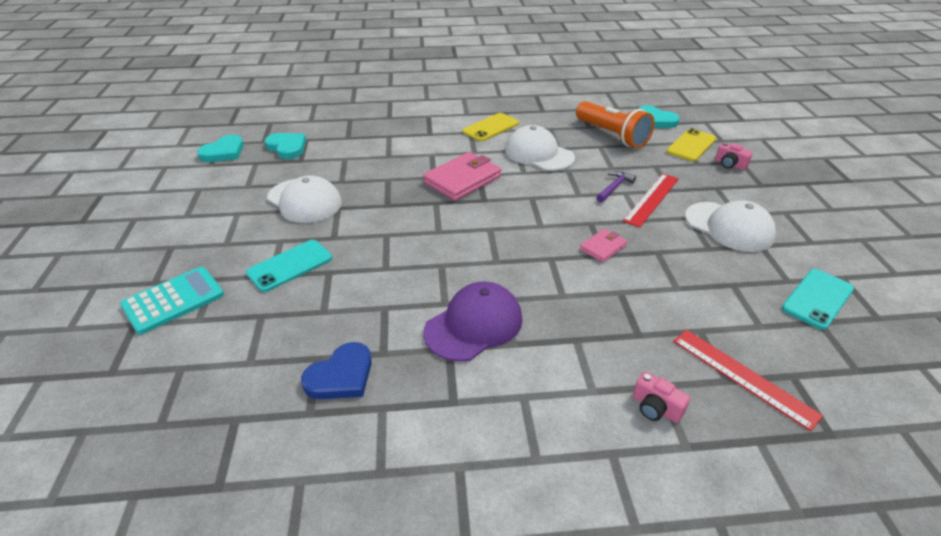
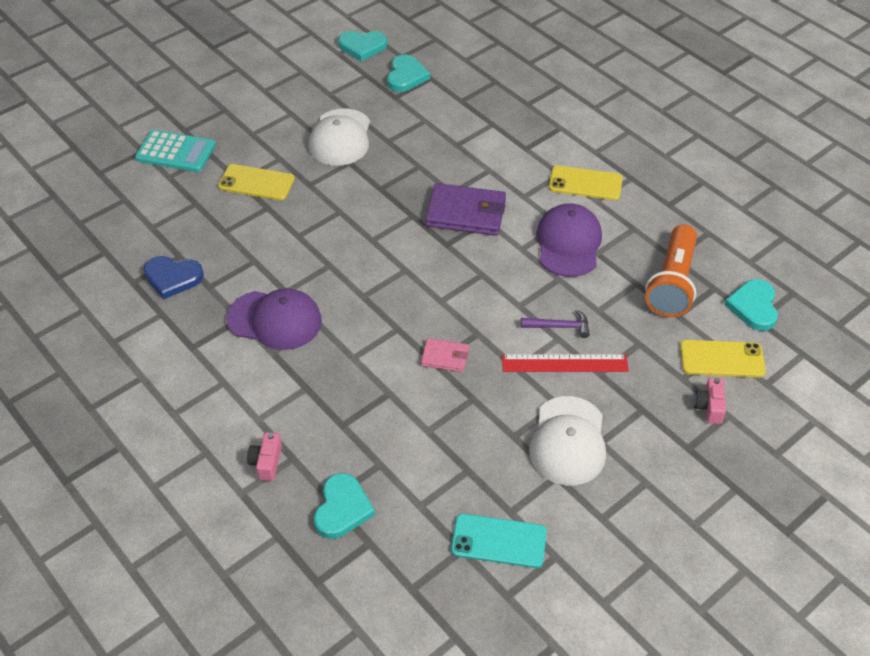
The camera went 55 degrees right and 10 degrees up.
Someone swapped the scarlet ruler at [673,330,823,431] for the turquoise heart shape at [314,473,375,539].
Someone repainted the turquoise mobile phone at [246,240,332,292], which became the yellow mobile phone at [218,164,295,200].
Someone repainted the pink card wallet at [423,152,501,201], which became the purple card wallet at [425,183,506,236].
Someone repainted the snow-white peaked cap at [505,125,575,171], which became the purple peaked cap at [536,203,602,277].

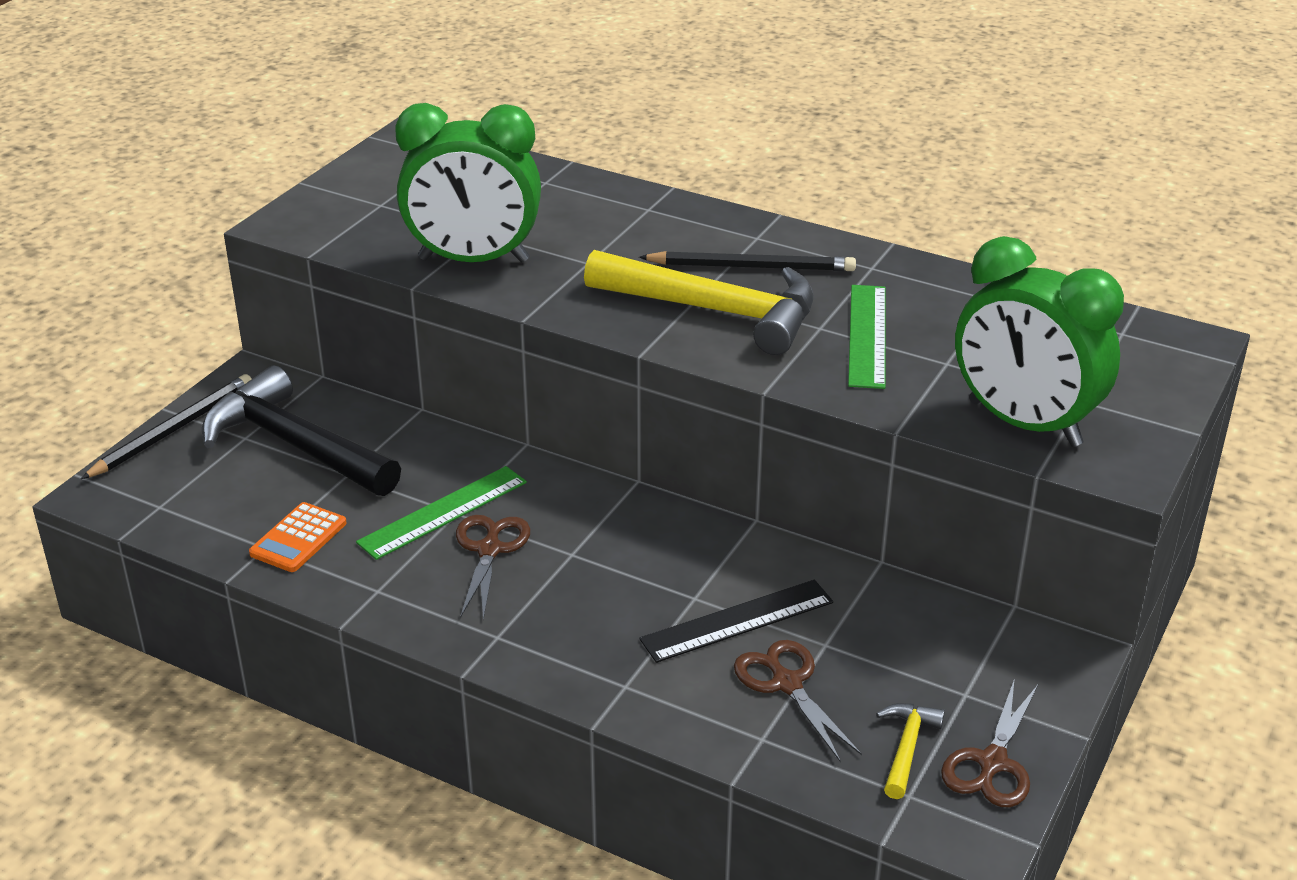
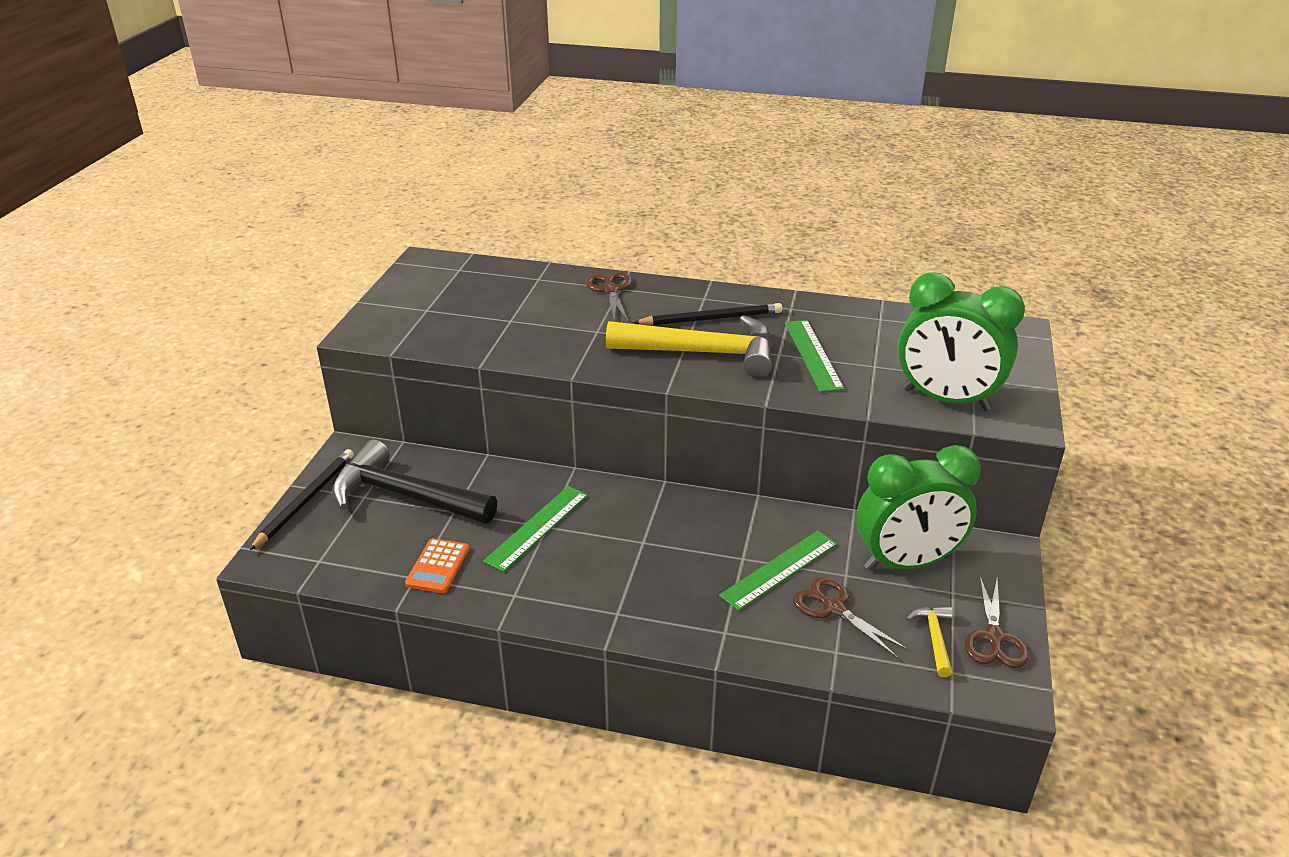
The camera went 15 degrees left and 0 degrees up.
Someone carried the green bedside clock from [395,103,541,263] to [856,445,981,570].
Someone carried the brown shears from [456,515,530,620] to [585,272,632,322].
Someone repainted the ebony ruler at [639,580,833,663], which became the green ruler at [719,530,837,611].

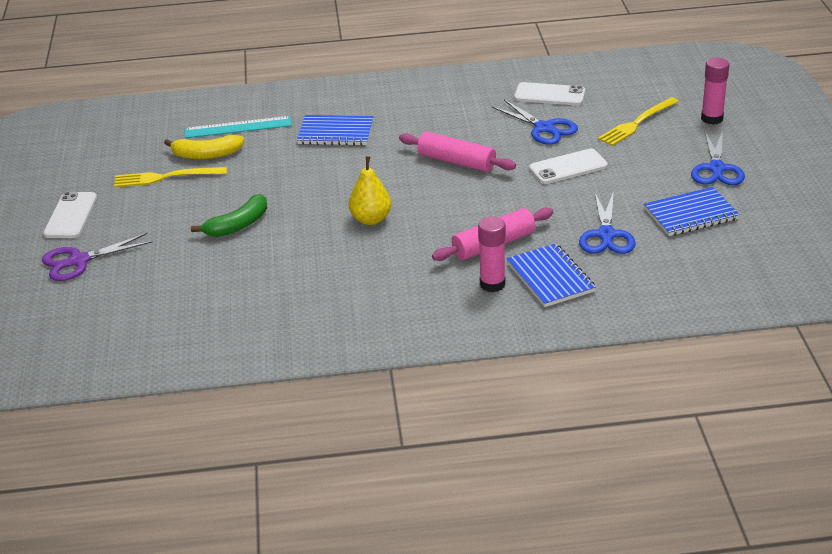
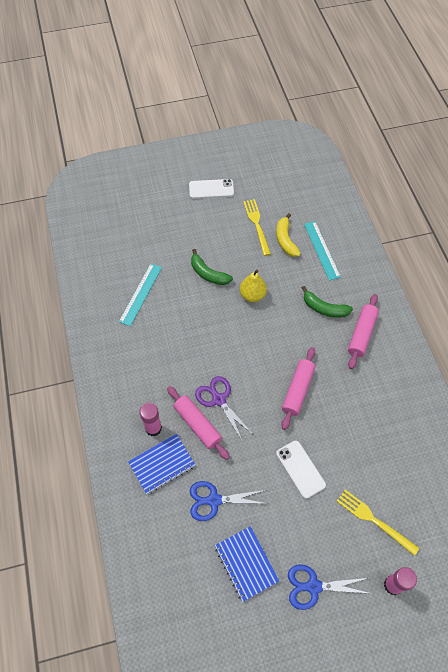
The camera went 80 degrees right and 25 degrees up.
Someone took away the blue shears at [492,100,578,145].
Someone took away the snow-white mobile phone at [514,82,585,106].
Someone put down the turquoise ruler at [119,264,162,326].
Someone put down the pink pastry roller at [348,294,379,369].
Someone carried the purple shears from [42,233,153,281] to [195,376,252,442].
Someone carried the yellow toy pear from [349,156,391,225] to [240,270,267,302].
Someone swapped the blue notebook at [297,115,374,146] for the green banana at [302,286,353,318].

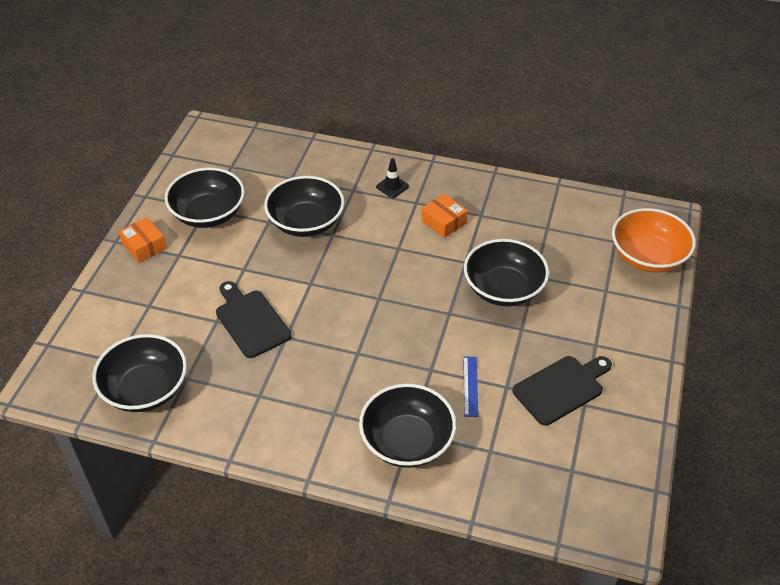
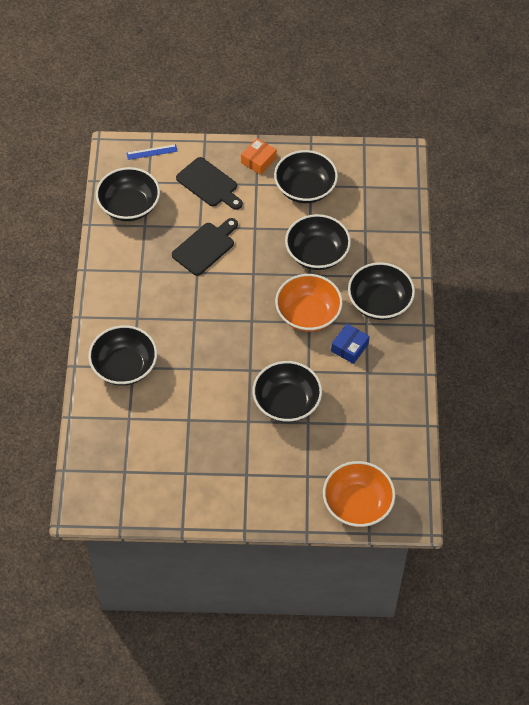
The camera went 75 degrees right and 10 degrees up.
Someone put down the orange serving bowl at [275,274,343,332].
Someone carried the blue ruler from [463,357,478,417] to [127,144,178,160].
Someone carried the ebony chopping board from [512,356,612,426] to [176,157,243,210].
Someone swapped the ebony road cone at [376,158,409,198] for the ebony serving bowl at [348,262,415,320].
Someone repainted the orange parcel at [421,194,468,238], which became the blue parcel at [331,324,370,364].

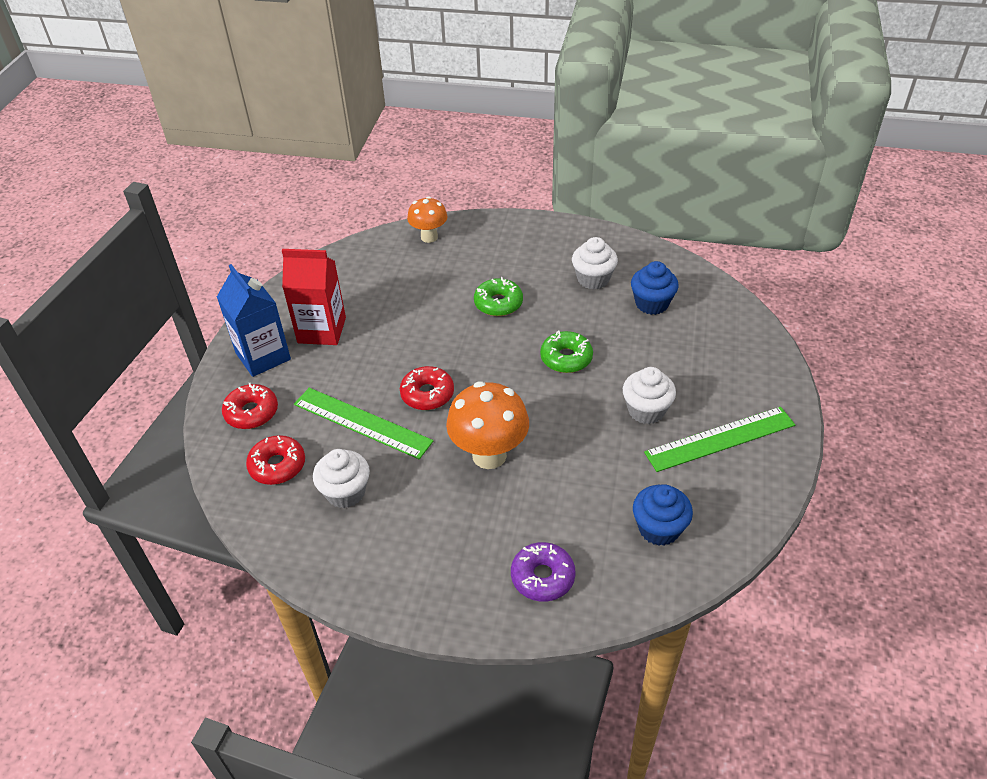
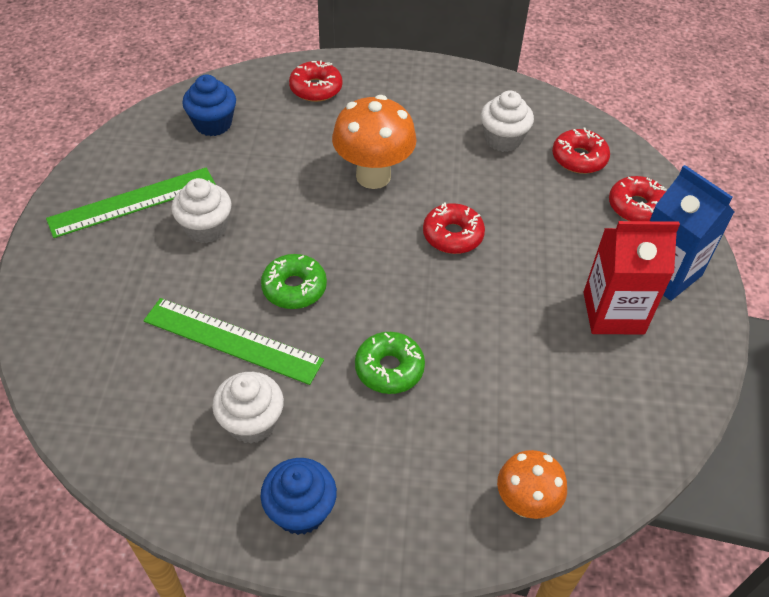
The camera went 170 degrees right and 5 degrees up.
Someone carried the green ruler from [294,388,433,459] to [143,298,324,385].
Someone carried the blue fairy cake from [631,261,679,315] to [260,458,337,535].
Someone repainted the purple donut at [511,542,576,602], which became the scarlet donut at [289,61,342,102].

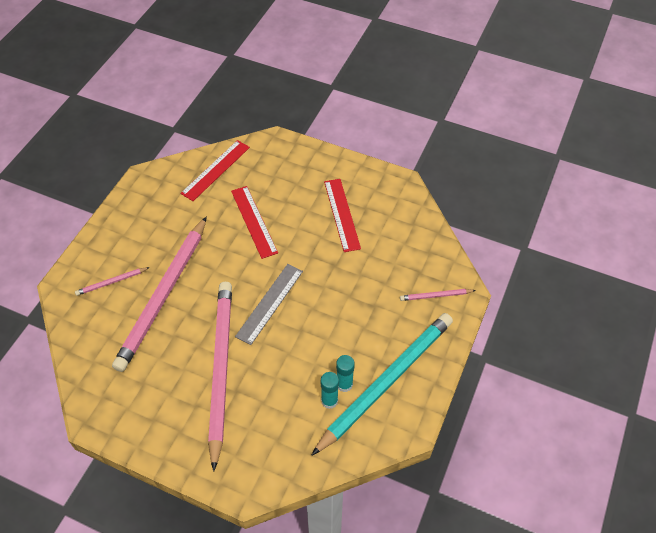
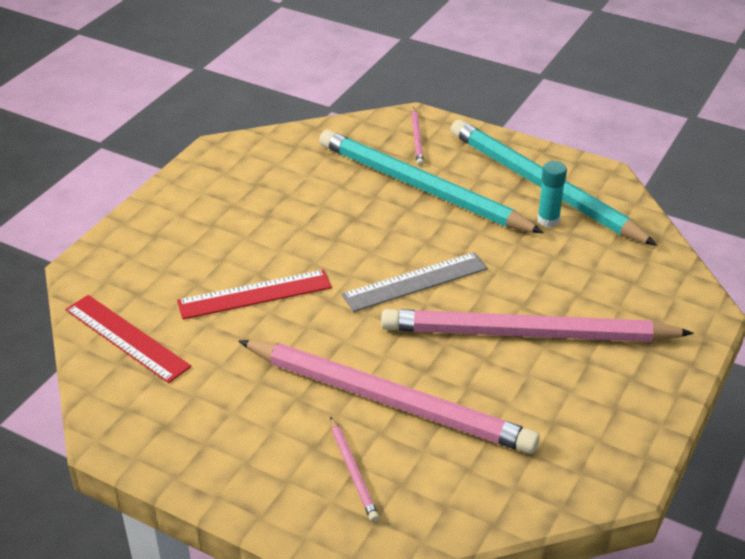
The camera went 85 degrees left and 15 degrees down.
Someone took away the turquoise glue stick at [321,372,339,409].
Someone took away the scarlet ruler at [324,179,361,252].
Someone put down the turquoise pencil at [319,130,544,233].
Someone rotated the gray ruler at [235,264,303,345] by 60 degrees counterclockwise.

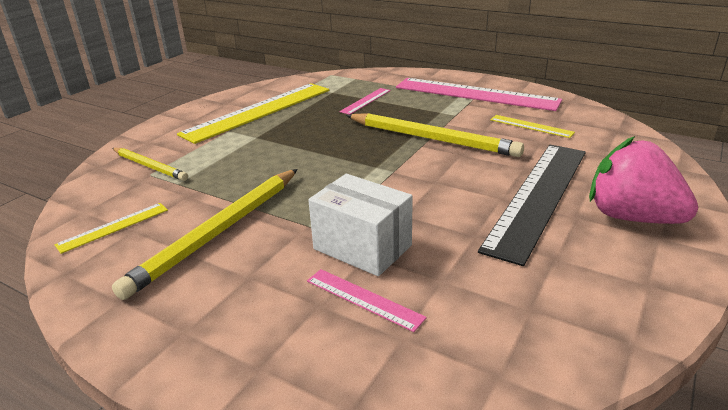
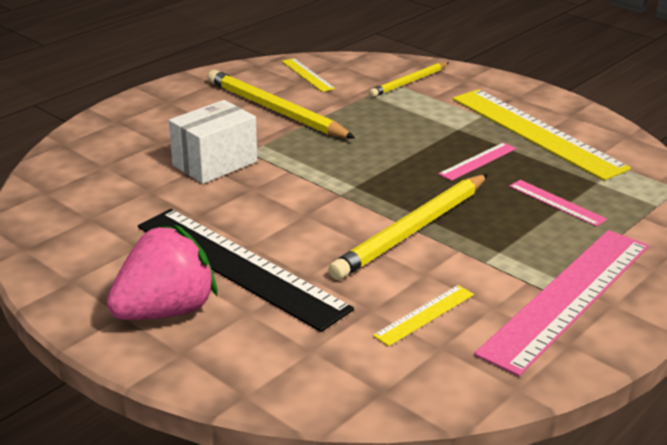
The camera went 100 degrees right and 0 degrees up.
Someone carried the pink ruler from [307,269,427,332] to [438,142,516,181].

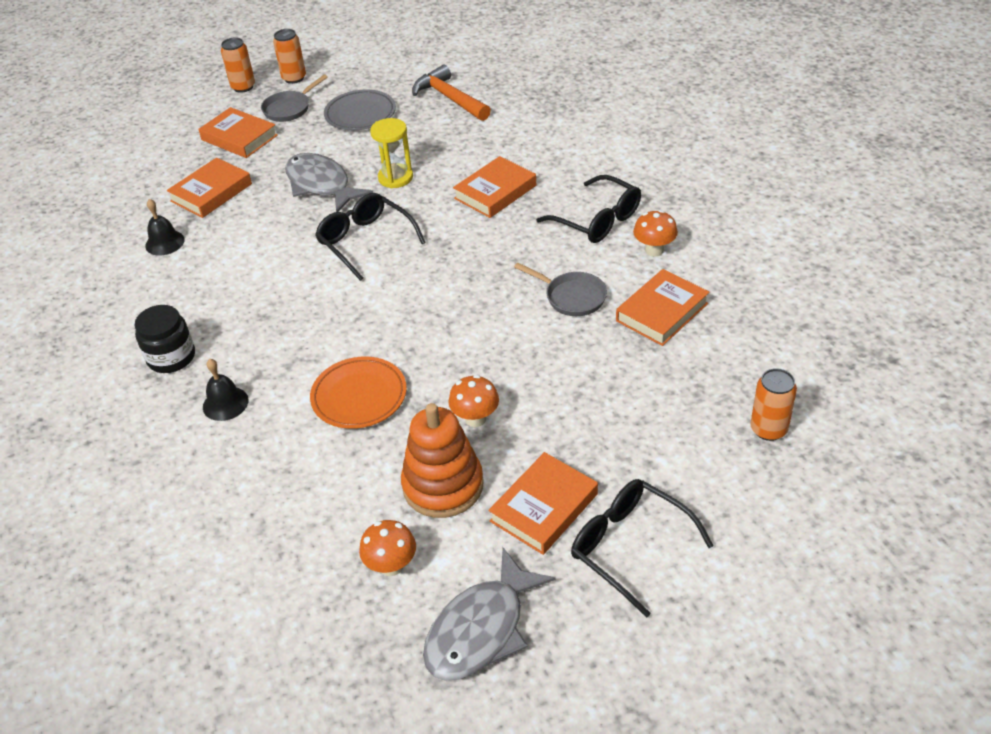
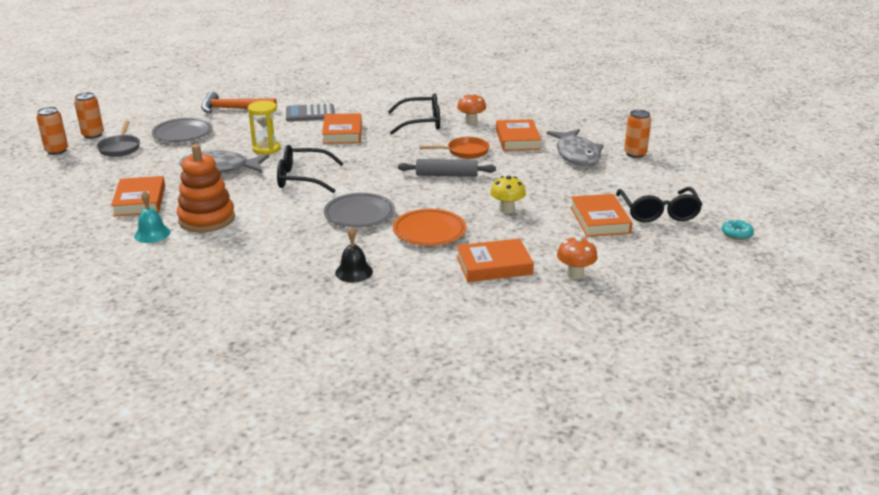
The camera went 50 degrees left and 15 degrees down.
Someone took away the ebony jar at [134,305,195,373].
Someone put down the gray adding machine at [286,104,335,121].
Someone put down the gray flat dish at [324,193,395,227].
Someone put down the gray pastry roller at [398,159,496,177].
Someone put down the turquoise donut at [722,219,754,240].
Someone carried the orange hardcover from [198,107,278,158] to [456,238,534,282].
Someone carried the orange ring stacker from [401,403,484,518] to [177,144,235,232].
Someone carried the gray fish from [423,548,556,681] to [547,129,603,166].
Someone repainted the ebony hand bell at [145,199,185,256], which became the turquoise hand bell at [134,190,170,243].
Someone repainted the orange mushroom at [449,375,499,427], which became the yellow mushroom at [490,176,526,214].
Someone repainted the gray frying pan at [514,263,607,316], which became the orange frying pan at [419,137,490,159].
Someone rotated the ebony spectacles at [571,479,714,618] by 90 degrees counterclockwise.

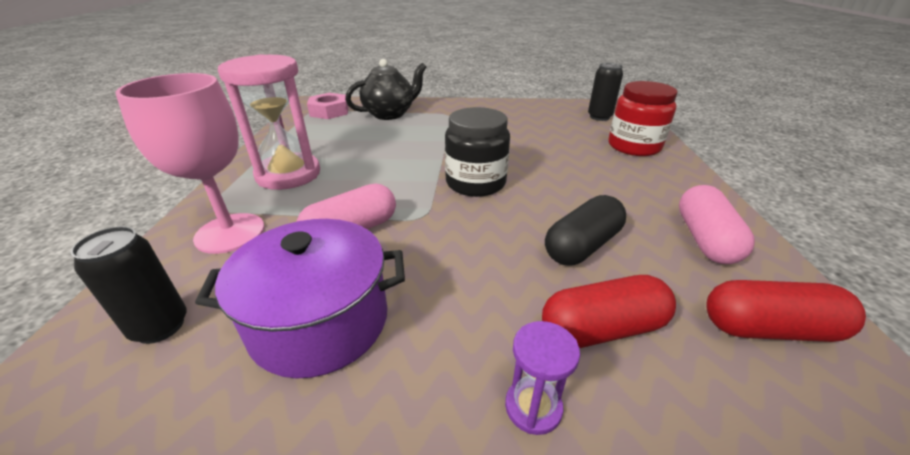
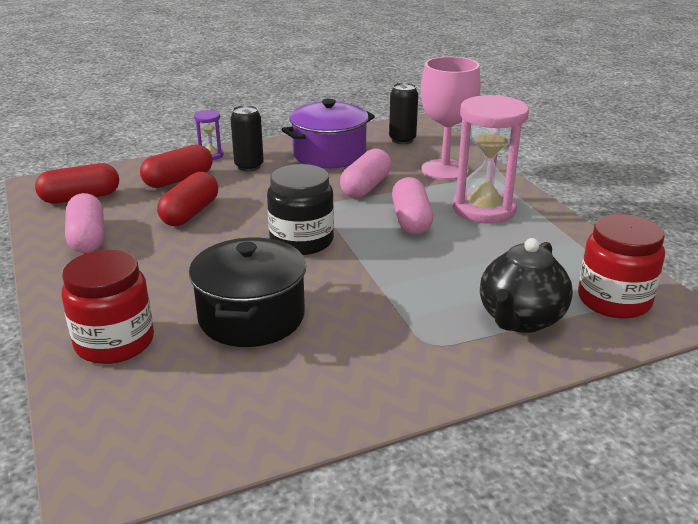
The camera went 155 degrees right and 5 degrees down.
Someone put down the ebony stockpot at [189,238,306,347].
Someone put down the pink capsule at [392,177,433,235].
Someone carried the ebony tin from [588,63,623,121] to [230,105,264,171].
Someone swapped the pink hexagon nut at [307,93,349,119] for the scarlet jar at [578,214,665,319].
Someone repainted the ebony capsule at [545,195,626,265], which became the scarlet capsule at [157,172,218,226].

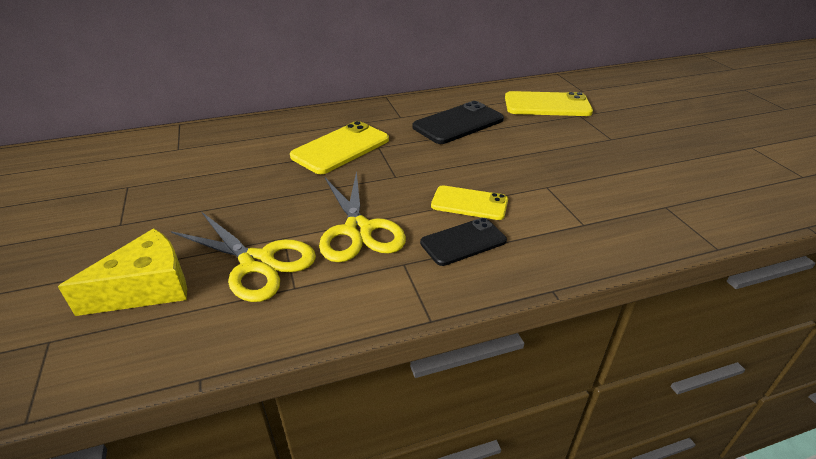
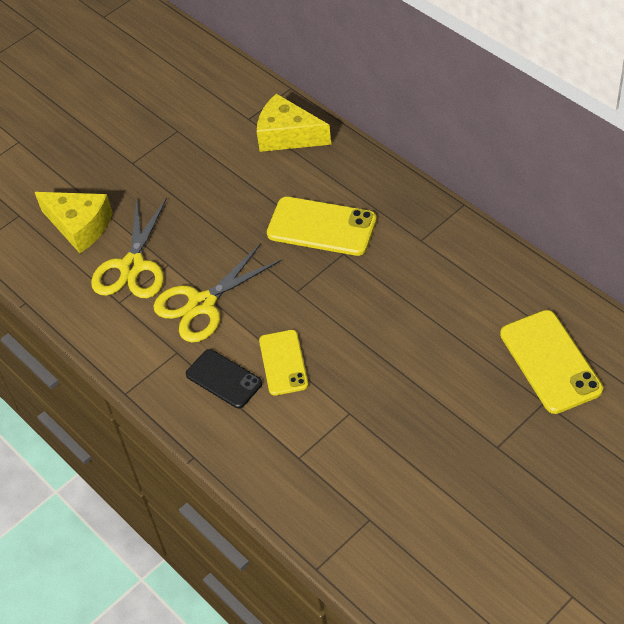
The camera went 70 degrees right and 15 degrees up.
Someone took away the ebony mobile phone at [413,101,504,144].
Someone put down the yellow piece of cheese at [257,93,331,152].

